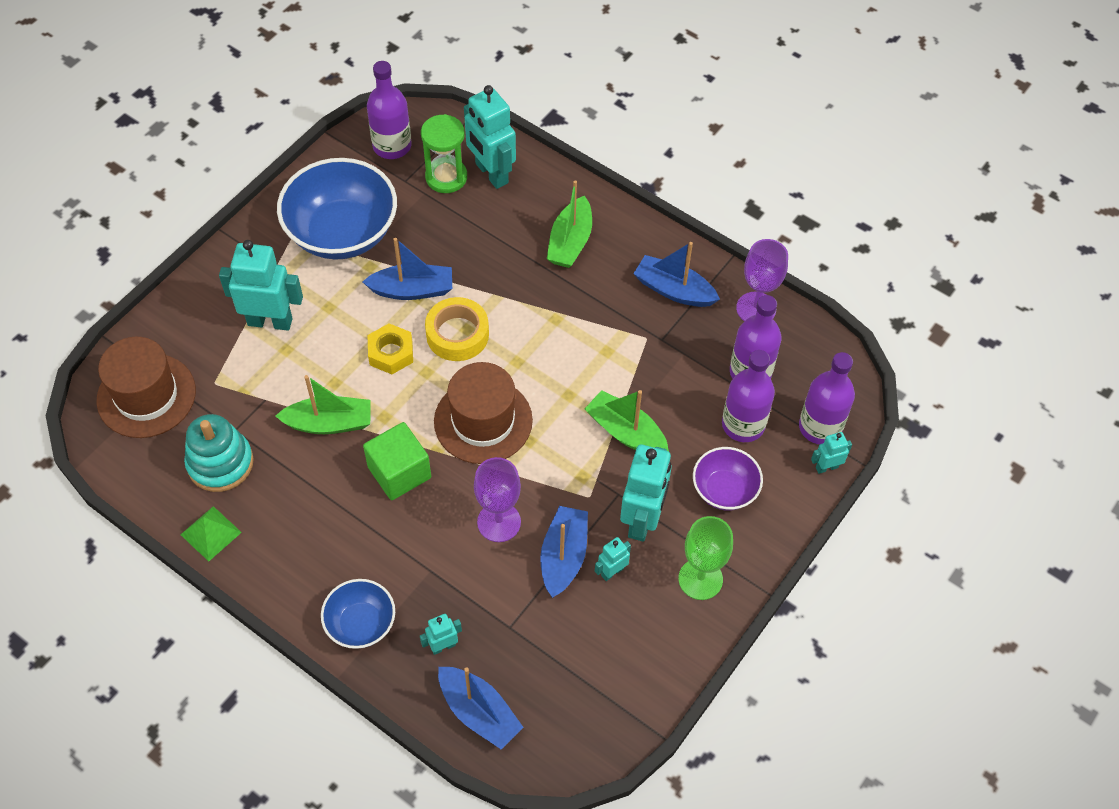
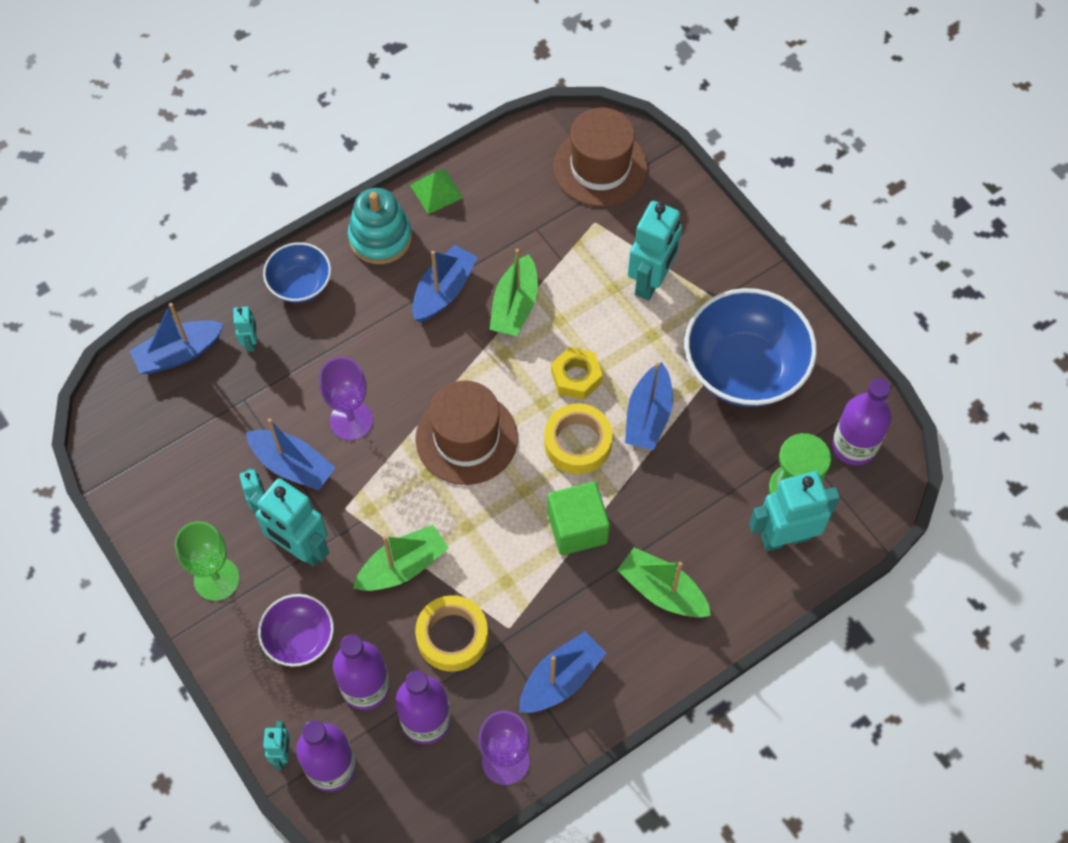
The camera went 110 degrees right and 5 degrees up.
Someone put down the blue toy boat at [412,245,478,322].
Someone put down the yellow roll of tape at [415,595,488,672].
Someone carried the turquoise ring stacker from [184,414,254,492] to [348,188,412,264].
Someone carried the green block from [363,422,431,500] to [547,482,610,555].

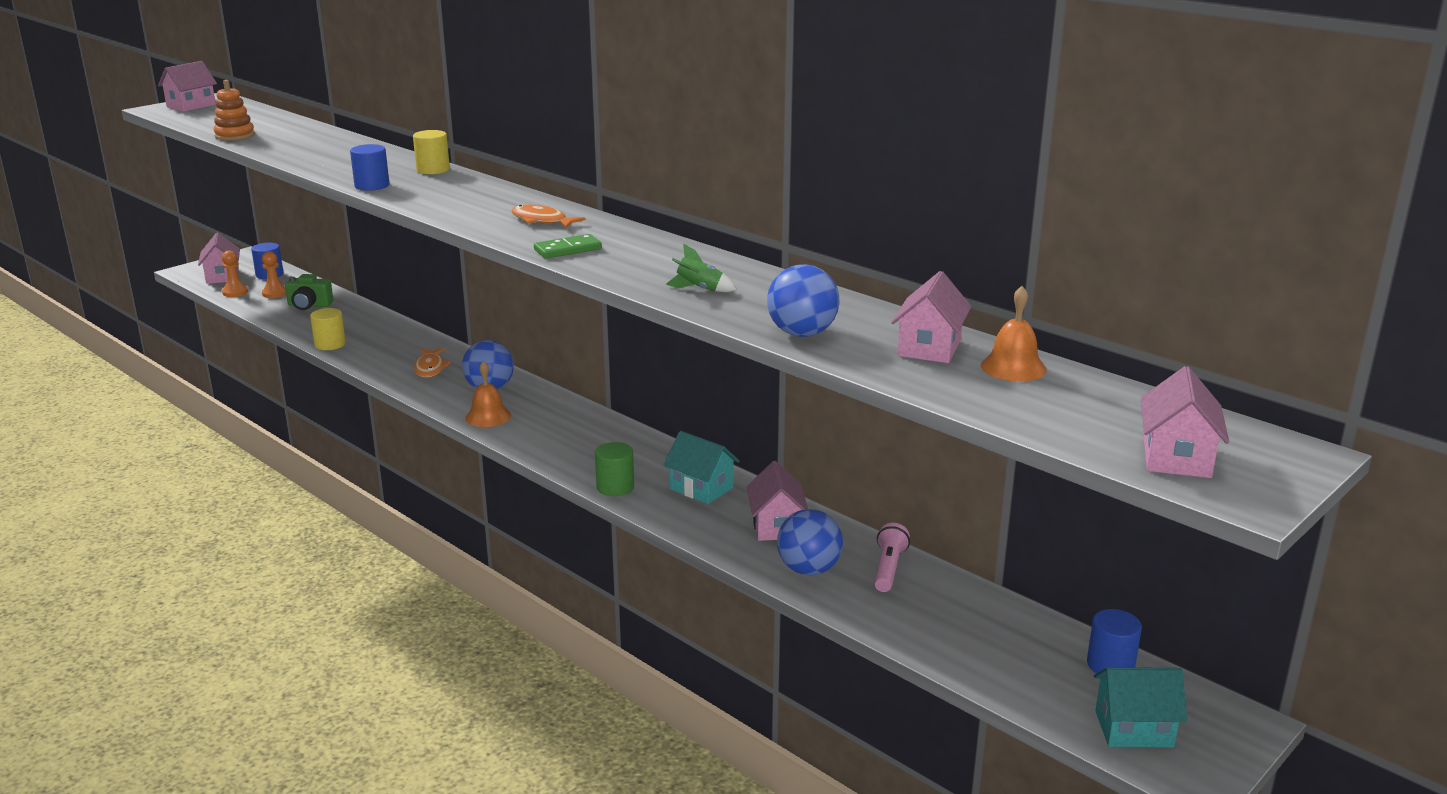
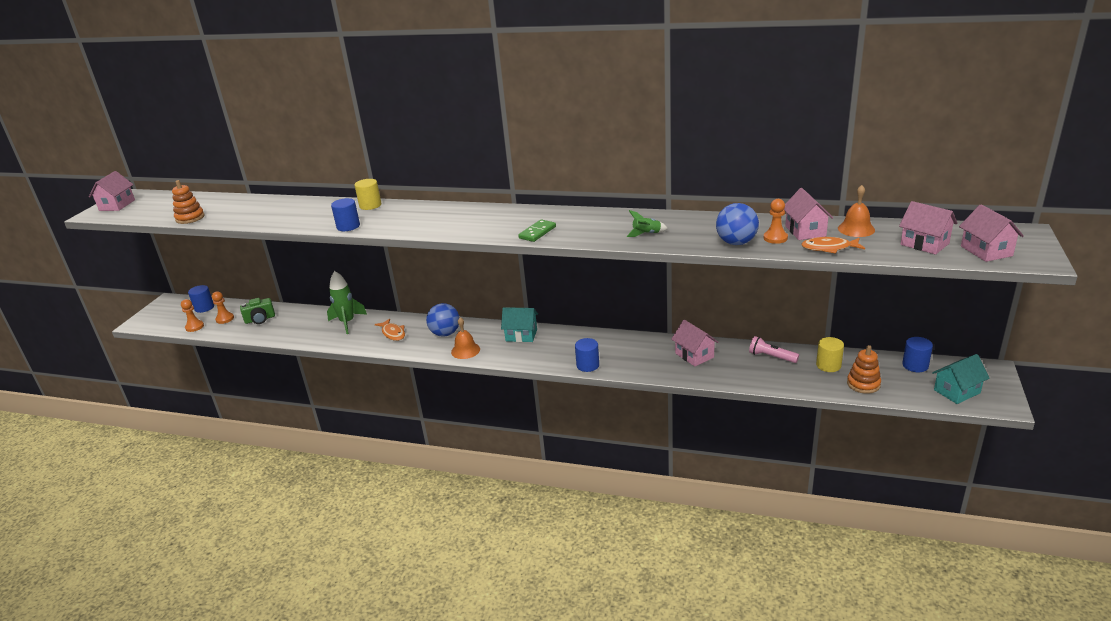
The camera went 25 degrees left and 5 degrees up.
Someone took away the blue play ball at [777,509,843,575].
Someone put down the green rocket at [327,271,367,334].
Someone put down the orange pawn at [764,199,788,244].
Someone put down the orange ring stacker at [847,345,881,394].
Someone carried the pink cottage from [198,233,240,284] to [899,201,958,255].
Someone carried the yellow solid cylinder from [310,308,346,350] to [816,337,844,372].
Someone carried the orange fish from [511,204,586,228] to [801,237,865,254].
Someone carried the turquoise cottage from [663,431,740,504] to [501,307,538,342].
Someone repainted the green solid cylinder at [595,442,634,496], which became the blue solid cylinder at [575,338,599,372].
Someone rotated the pink flashlight at [874,523,910,592] by 45 degrees counterclockwise.

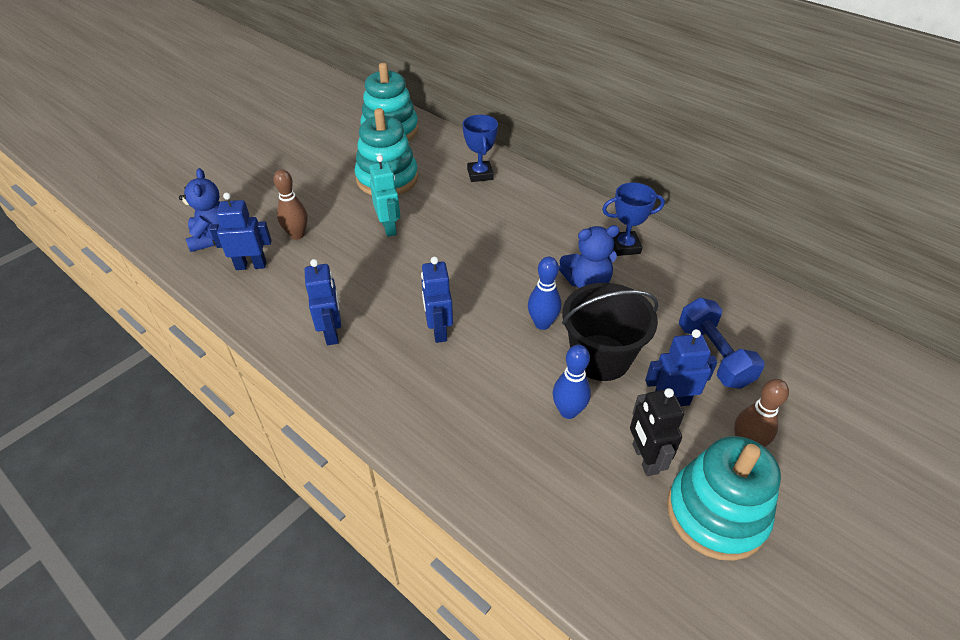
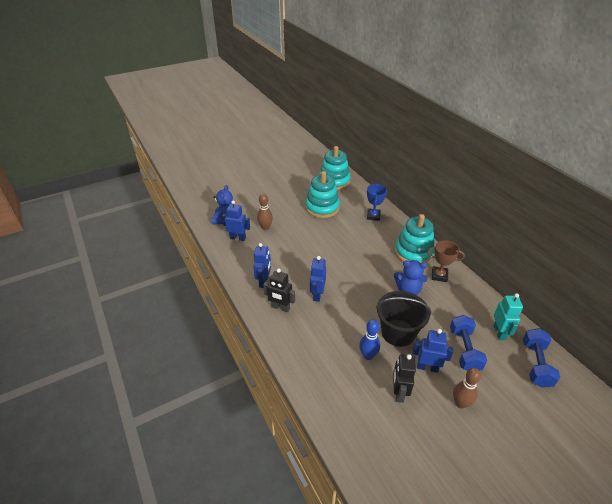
The camera went 20 degrees right and 5 degrees down.
Someone took away the blue tenpin at [528,257,561,330].
Someone put down the ebony robot at [263,269,295,312].
Someone put down the blue dumbbell at [523,328,560,388].
Someone carried the turquoise robot from [369,155,400,237] to [494,293,523,340].
Someone carried the turquoise ring stacker from [667,436,781,561] to [395,214,435,263].
Someone repainted the blue award cup at [602,182,665,256], which became the brown award cup at [427,240,465,282].

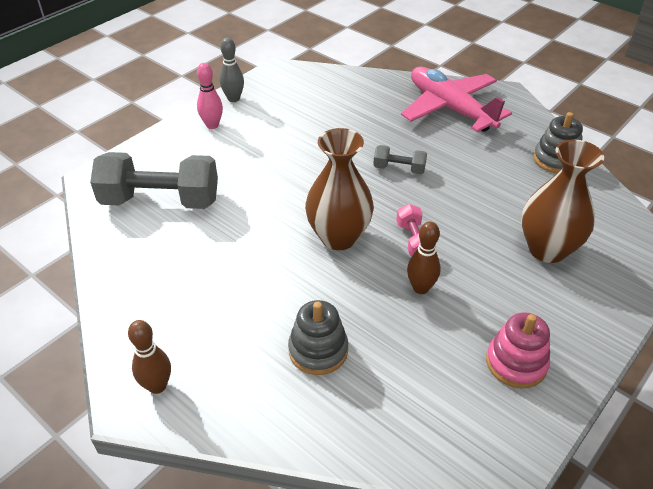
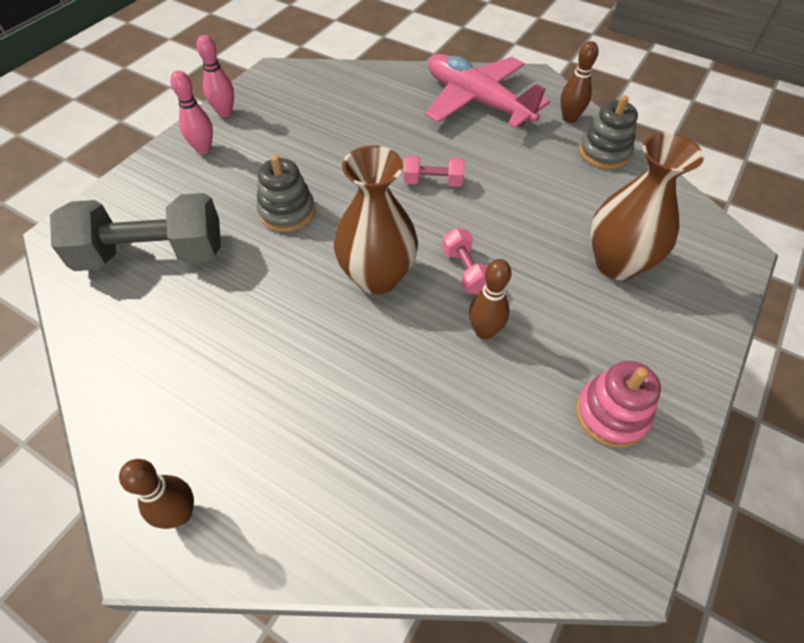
The camera went 10 degrees left and 10 degrees up.
Someone put down the brown tenpin at [560,41,598,123].
Someone carried the gray ring stacker from [288,300,348,375] to [257,155,315,232].
Someone repainted the gray tenpin at [220,38,244,102], which became the pink tenpin at [196,35,234,117].
Someone repainted the gray dumbbell at [373,145,427,174], which became the pink dumbbell at [403,155,465,187].

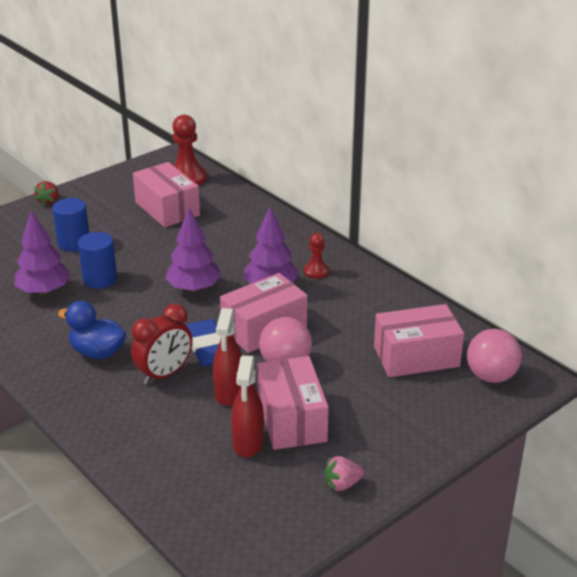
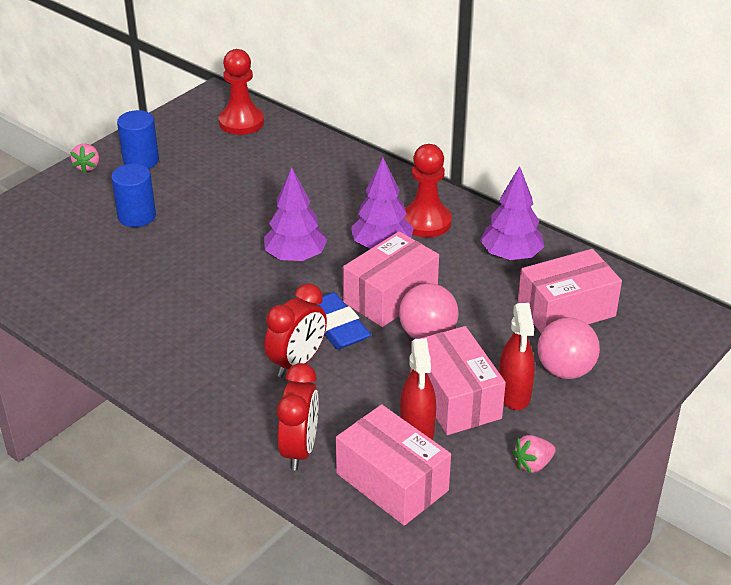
The camera went 10 degrees left and 5 degrees up.
Someone took away the blue duck at [58,301,126,359].
Someone put down the scarlet bedside clock at [277,363,319,470].
Someone carried the purple toy tree from [14,210,71,295] to [480,166,544,261].
Someone carried the blue solid cylinder from [78,232,117,289] to [117,110,159,169].
Someone carried the pink parcel from [133,162,200,228] to [336,404,451,526].
Someone carried the scarlet spray bottle from [213,308,242,406] to [499,303,535,410].
Someone carried the pink play ball from [467,329,522,383] to [538,318,600,379].
Someone repainted the scarlet strawberry at [34,181,58,206], which became the pink strawberry at [70,143,99,173].
Someone scaled the scarlet pawn at [304,233,329,279] by 1.79.

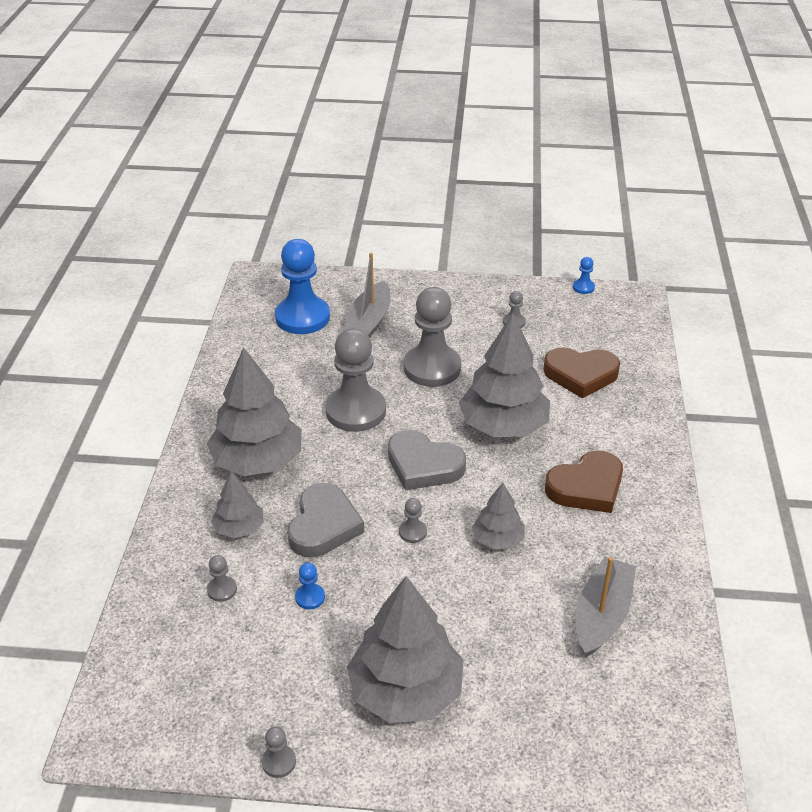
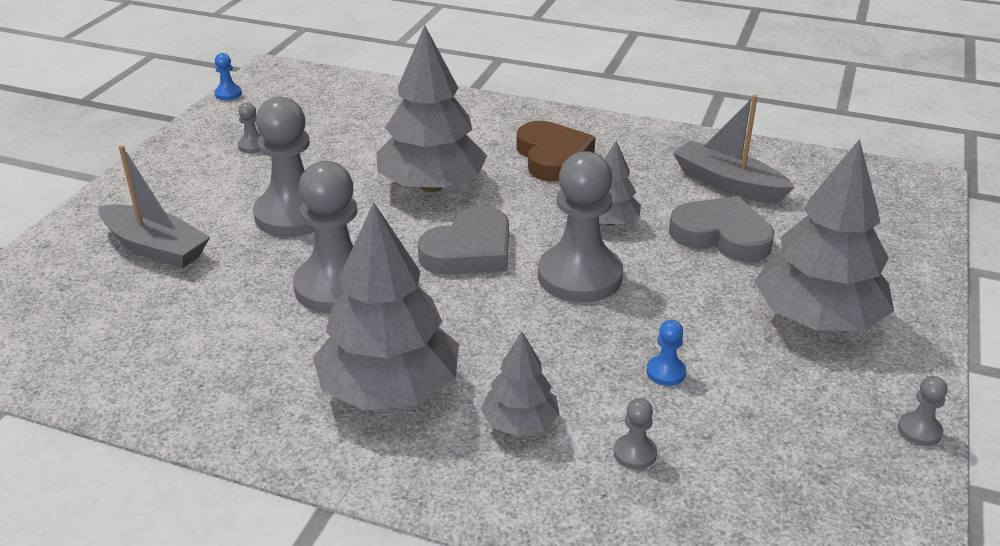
The camera went 75 degrees left and 5 degrees down.
Someone took away the blue pawn at [275,239,330,334].
Someone took away the brown heart shape at [543,347,620,398].
Someone carried the gray heart shape from [287,483,364,557] to [669,196,775,262].
Someone scaled the gray pawn at [399,498,427,543] by 2.43.

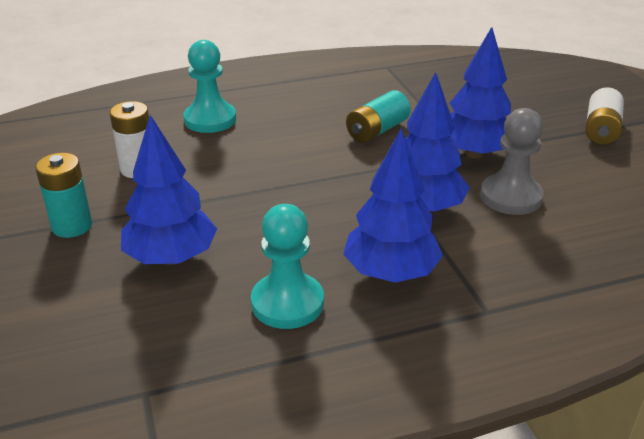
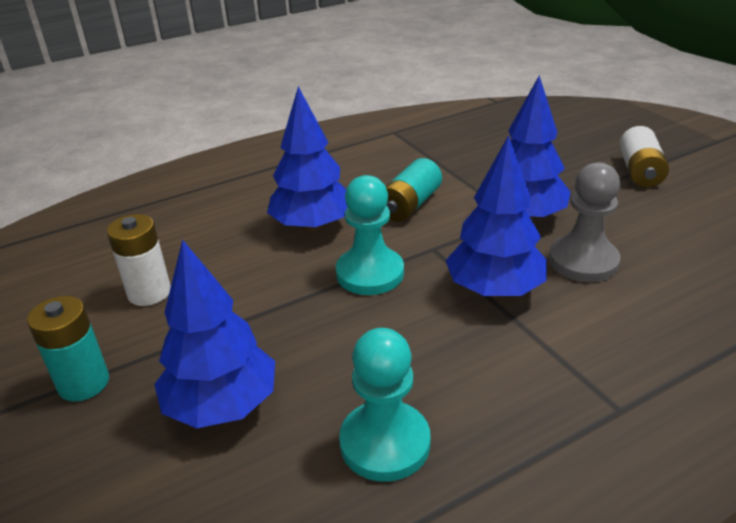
The camera went 10 degrees left and 0 degrees up.
Someone carried the turquoise pawn from [183,40,236,133] to [336,175,404,295].
Someone carried the blue toy tree from [343,128,443,283] to [267,86,348,232].

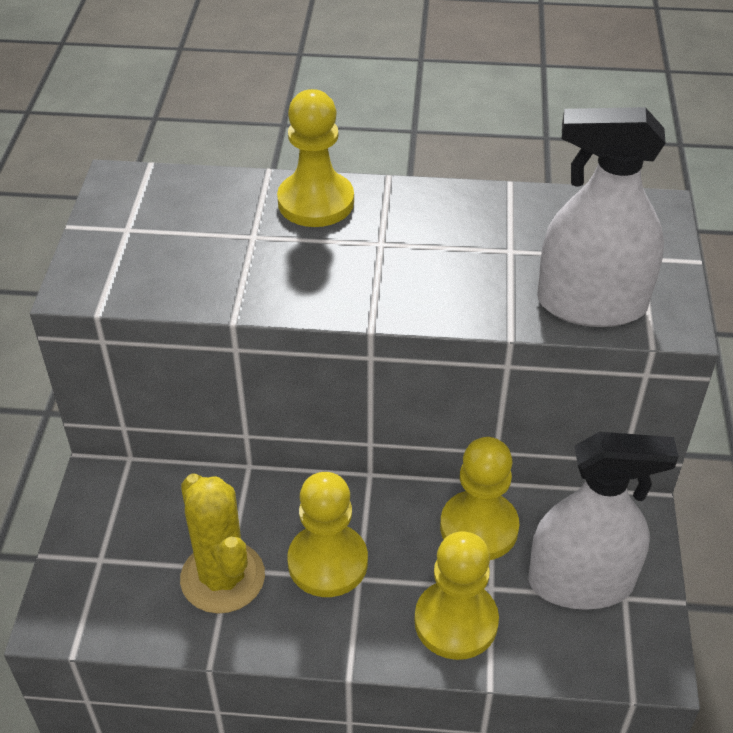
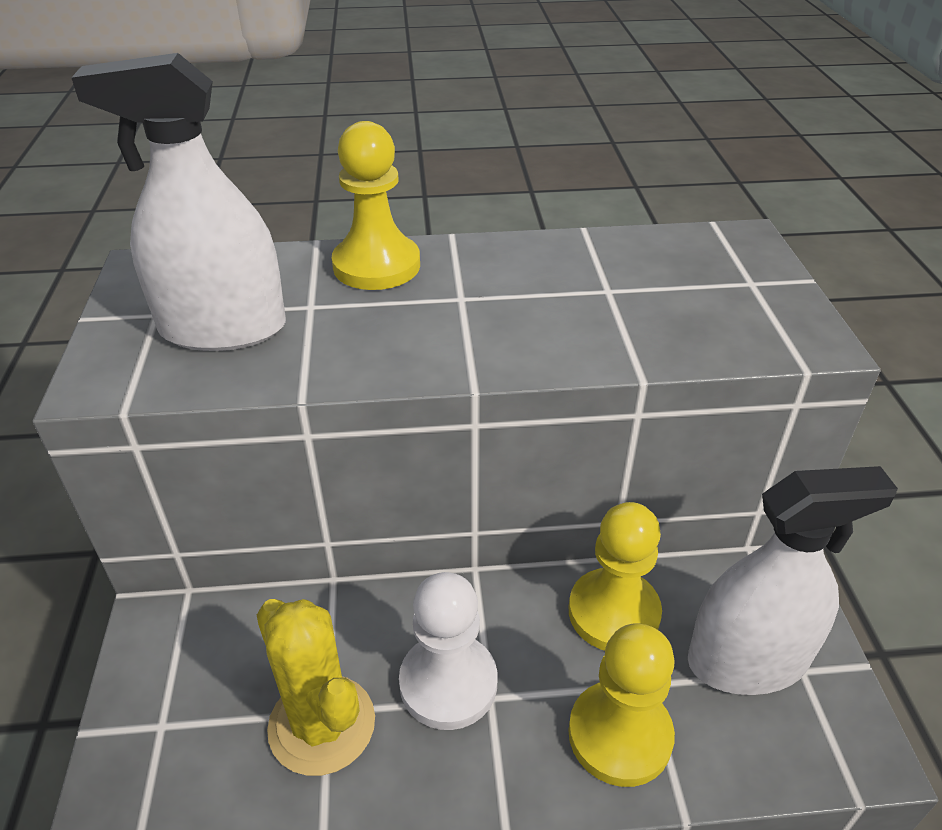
The camera went 10 degrees left and 5 degrees down.
Someone carried the snow-white spray bottle from [537,107,665,327] to [71,53,286,351].
Someone repainted the yellow pawn at [287,472,368,597], which became the snow-white pawn at [399,572,498,730].

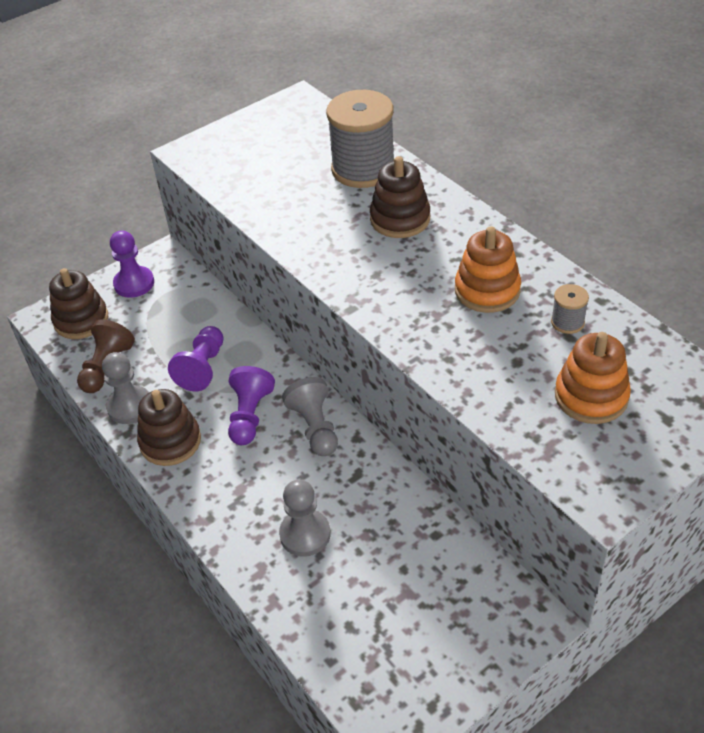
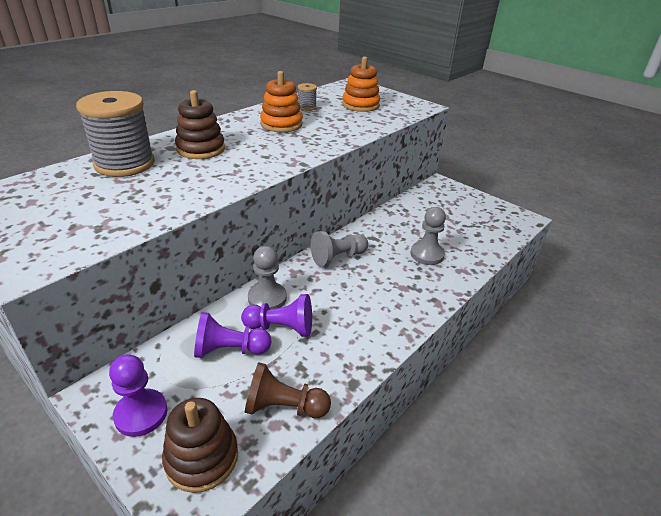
The camera went 105 degrees left and 10 degrees down.
Someone took away the brown ring stacker at [137,389,201,466].
Someone carried the gray pawn from [102,352,149,424] to [248,246,287,309].
Someone carried the purple pawn from [228,366,275,445] to [194,312,271,358].

